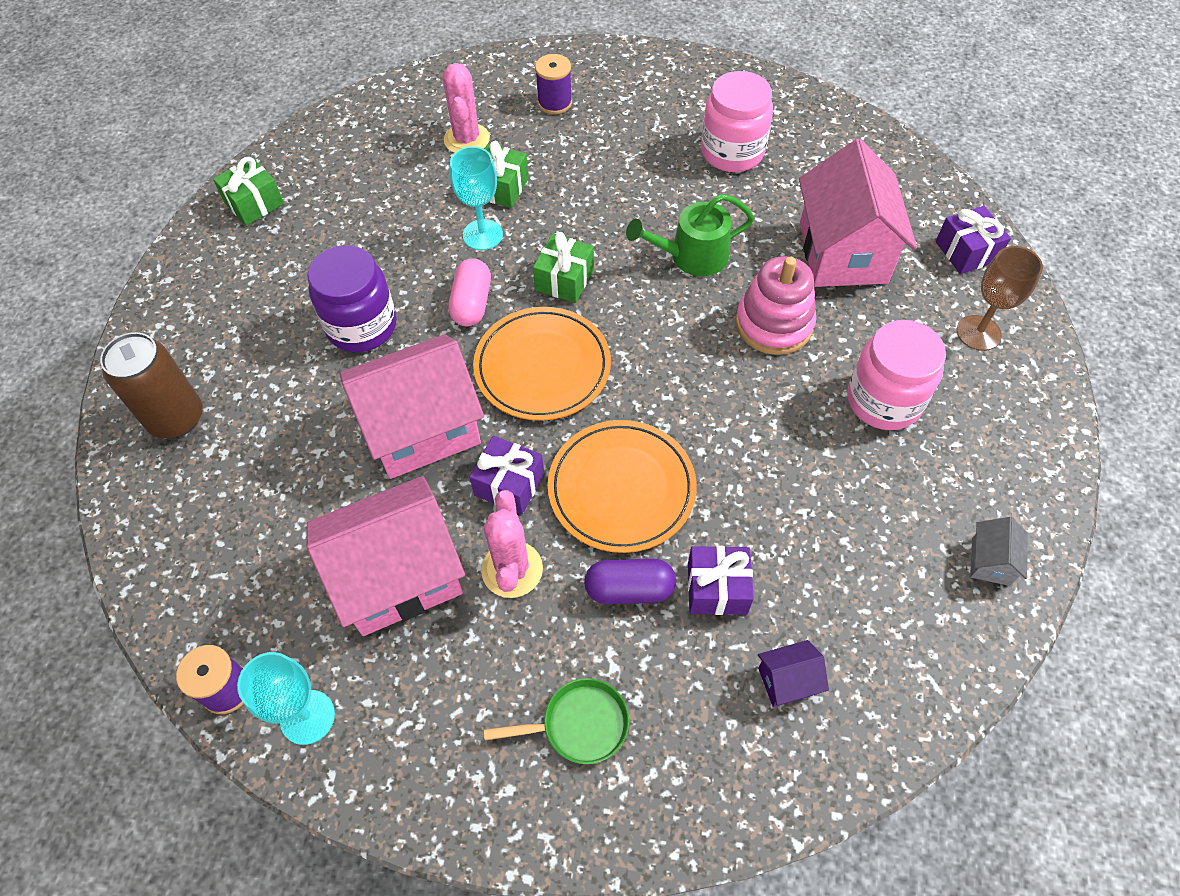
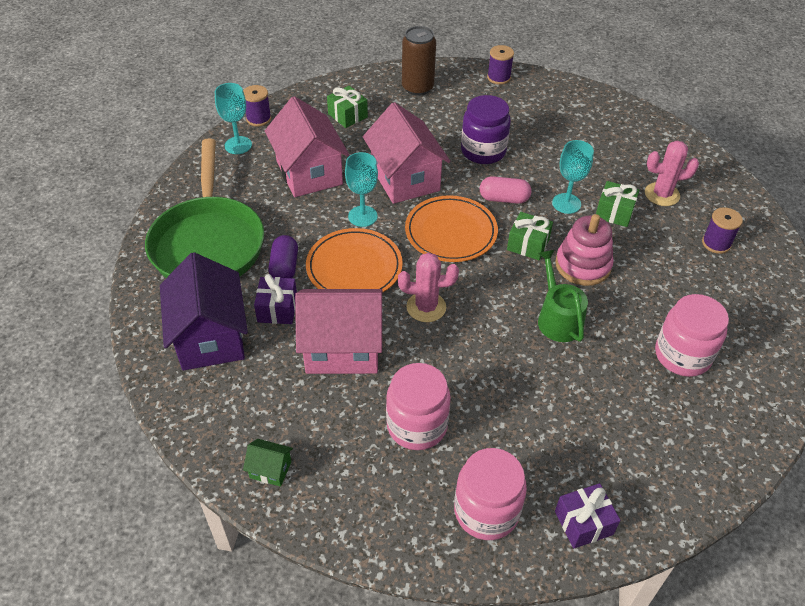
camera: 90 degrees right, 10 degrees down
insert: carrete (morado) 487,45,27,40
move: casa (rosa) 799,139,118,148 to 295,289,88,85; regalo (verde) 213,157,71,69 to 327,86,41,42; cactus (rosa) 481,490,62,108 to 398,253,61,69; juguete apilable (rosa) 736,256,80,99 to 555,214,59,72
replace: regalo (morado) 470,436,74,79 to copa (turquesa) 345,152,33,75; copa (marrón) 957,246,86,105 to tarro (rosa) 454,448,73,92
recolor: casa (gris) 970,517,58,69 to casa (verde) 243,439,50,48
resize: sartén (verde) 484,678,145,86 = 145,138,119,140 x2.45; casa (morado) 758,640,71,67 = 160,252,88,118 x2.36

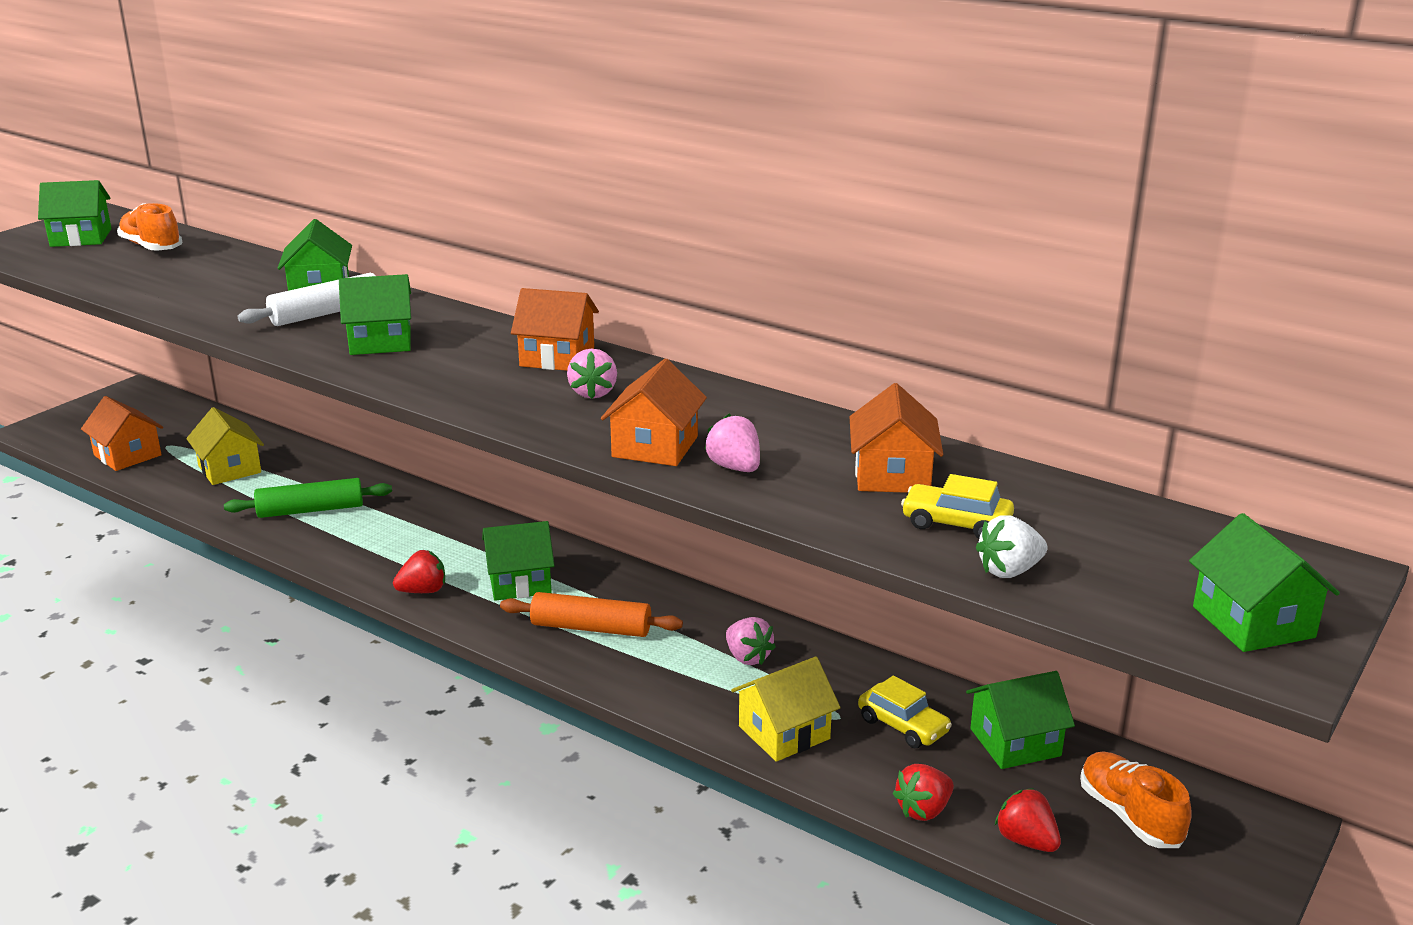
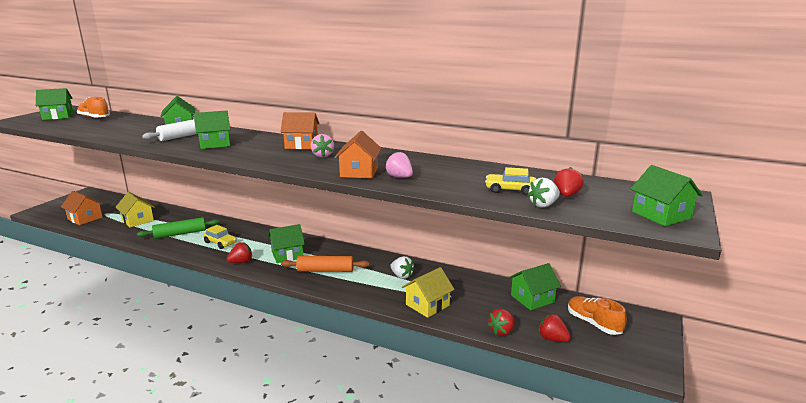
camera: 10 degrees left, 5 degrees down
delete: casa (naranja) 850,383,93,110
insert: fresa (rojo) 554,167,30,30
move: coche (amarillo) 858,675,94,73 to 203,225,34,24
recolor: fresa (rosa) 726,617,50,48 to fresa (blanco) 390,256,25,23

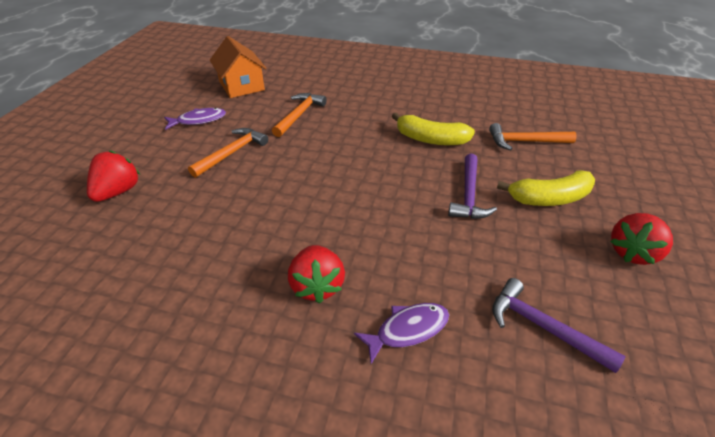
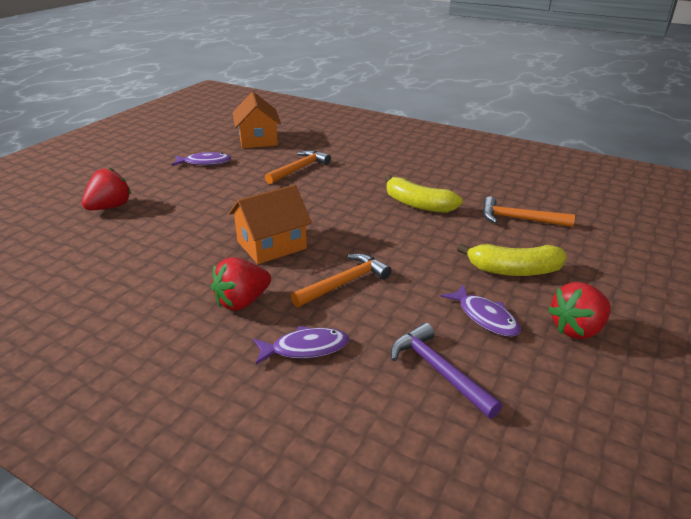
camera: 15 degrees right, 10 degrees down
delete: martillo (morado) 448,154,49,65
insert: casa (naranja) 229,185,83,79; pez (morado) 441,284,80,53
move: martillo (naranja) 188,128,80,50 to 291,253,101,54
rotate: fresa (rojo) 288,245,57,58 = 211,257,60,54 45 degrees clockwise

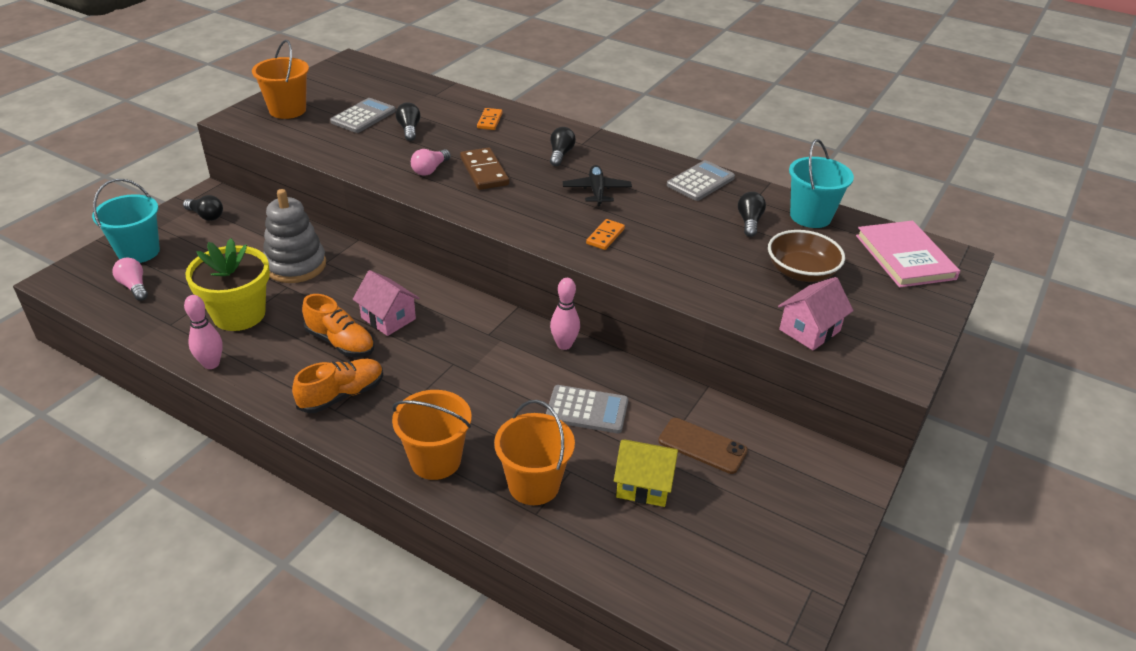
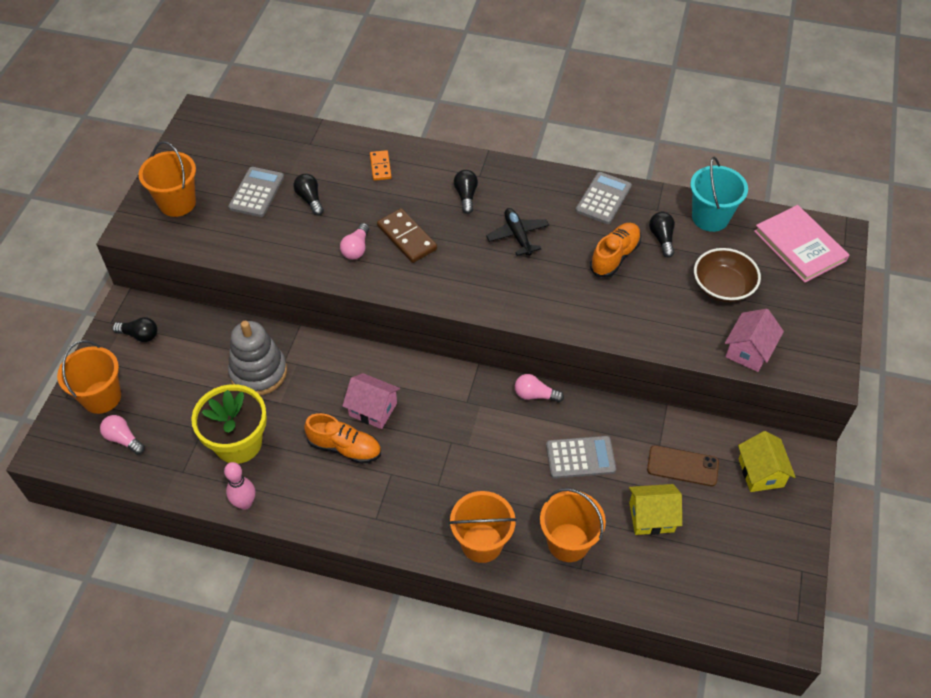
camera: 15 degrees left, 15 degrees up
delete: ficha de dominó (naranja) 586,219,39,31
insert: casa (amarillo) 738,431,58,61
move: zapato (naranja) 292,359,91,54 to 590,223,51,55
replace: bolo (rosa) 550,278,30,72 to bombilla (rosa) 515,374,49,29
recolor: balde (turquesa) 92,179,68,84 to balde (naranja) 57,340,64,74

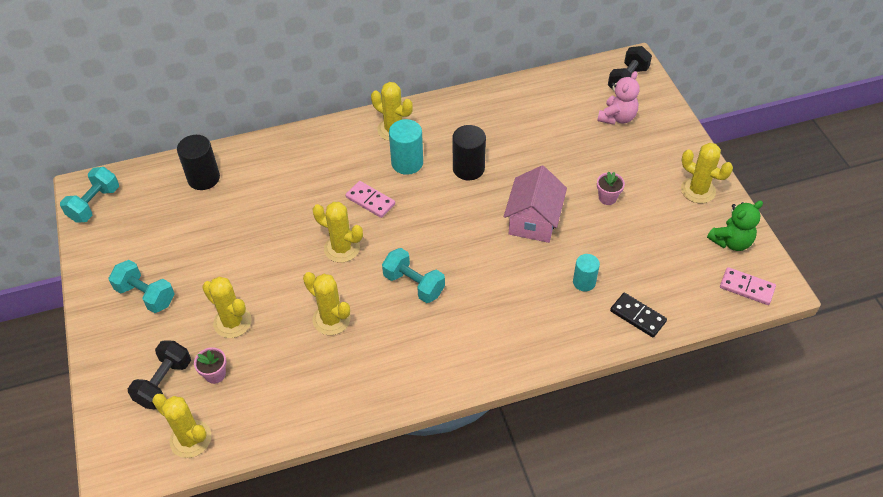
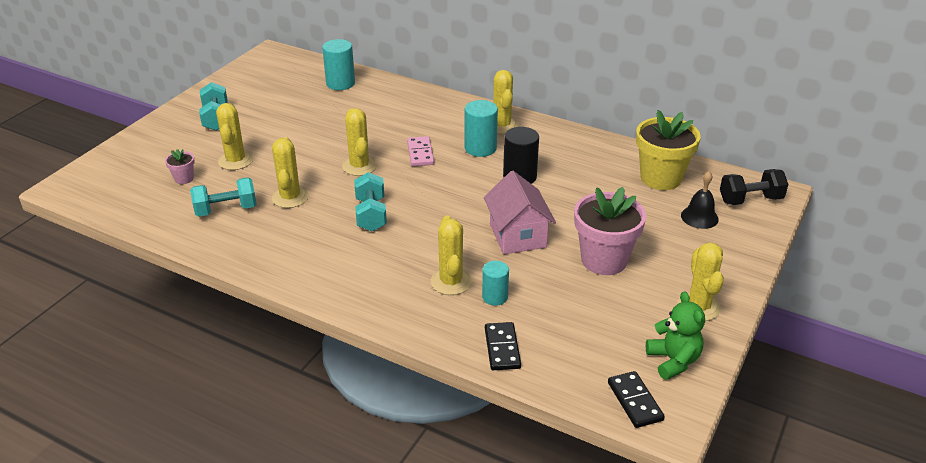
camera: 45 degrees right, 15 degrees down
delete: mancuerna (negro) 128,340,63,69
insert: maceta (amarillo) 636,110,65,80
move: mancuerna (turquesa) 60,167,59,55 to 190,177,66,40; cactus (amarillo) 152,394,59,64 to 431,215,41,80
replace: osito (rosa) 597,71,43,54 to campana (negro) 681,171,38,58
recolor: cilindro (negro) 177,135,43,55 to cilindro (turquesa) 322,39,33,51; ficha de dominó (rosa) 720,267,56,38 to ficha de dominó (negro) 608,371,57,57
rotate: casa (rosa) 504,166,63,77 = 484,171,72,83 75 degrees counterclockwise; osito (verde) 707,201,56,50 = 646,291,59,89 120 degrees counterclockwise
resize: maceta (rosa) 597,171,28,34 = 574,187,72,88 x2.20

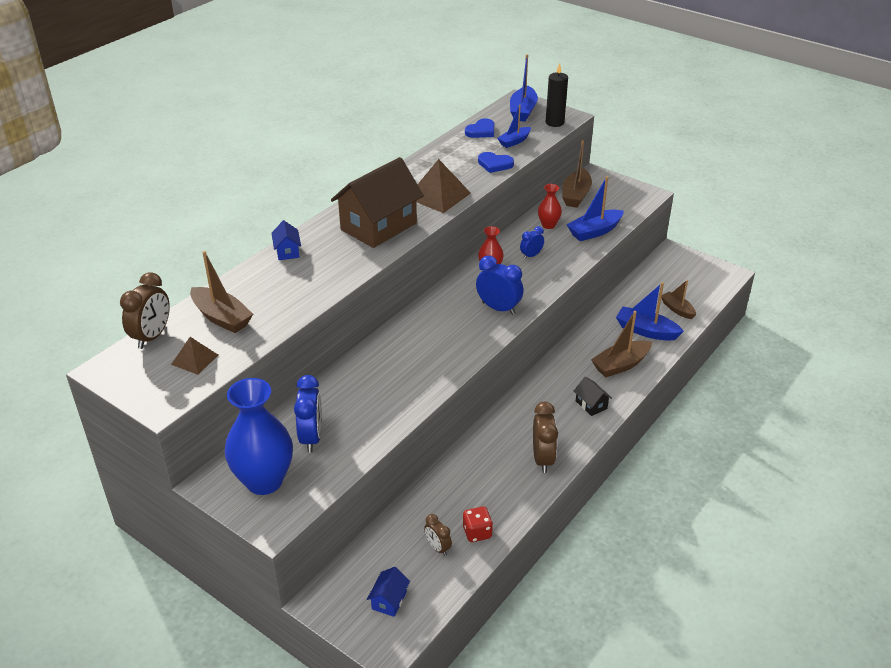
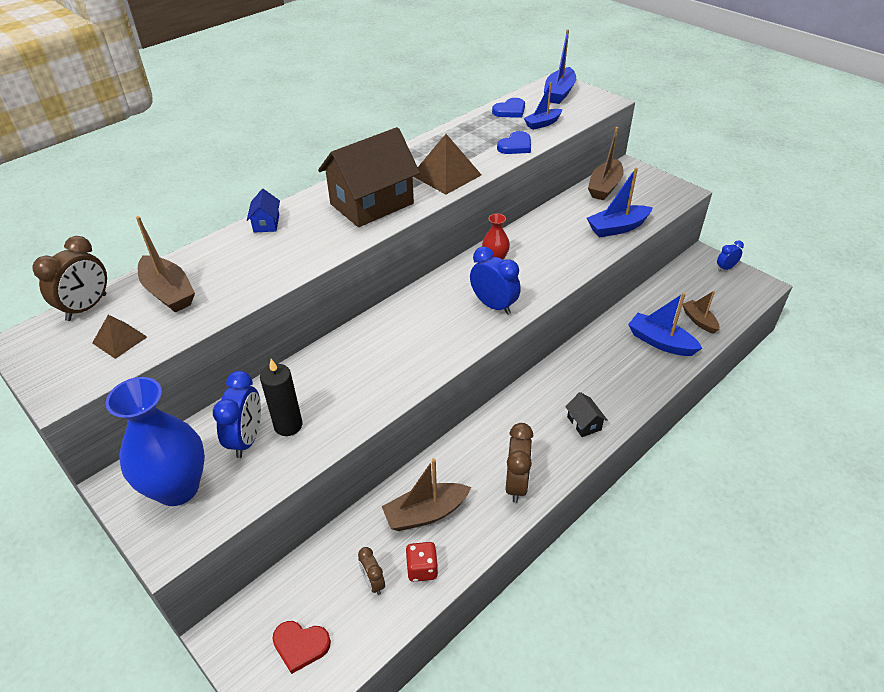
camera: 10 degrees right, 5 degrees up
delete: florero (rojo) 538,184,24,45
move: vela (negro) 546,63,22,64 to 260,359,43,77; barco (marrón) 591,311,61,66 to 382,458,89,73; despertador (azul) 520,226,24,33 to 717,240,27,31
replace: casa (azul) 367,567,43,50 to corazón (rojo) 272,621,59,53
rotate: corazón (azul) 478,152,36,21 = 497,131,34,23 75 degrees counterclockwise

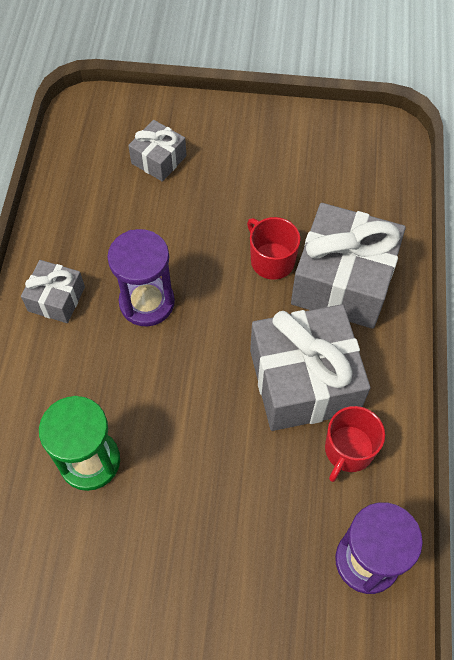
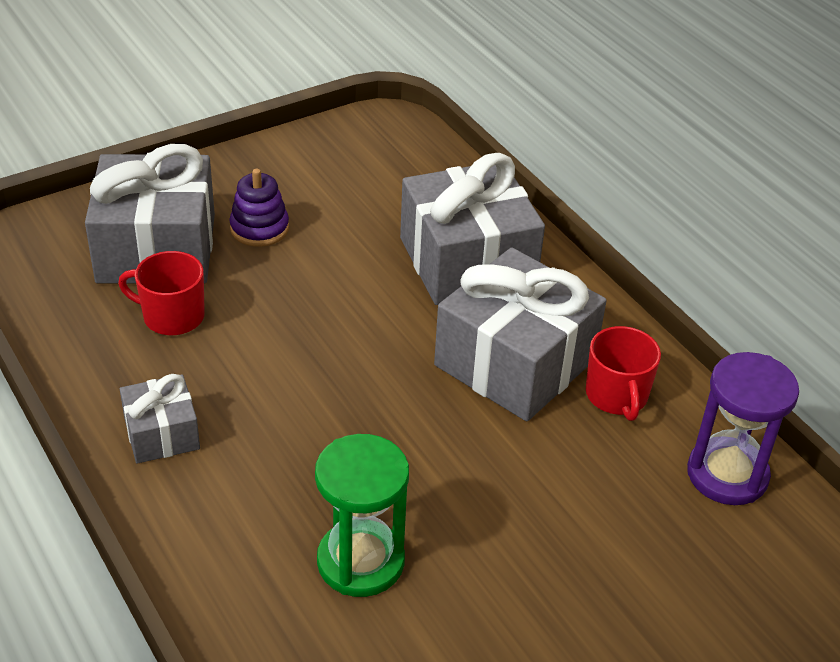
camera: 40 degrees left, 20 degrees down
delete: reloj de arena (morado) 108,229,67,97
insert: juguete apilable (morado) 229,169,60,78
move: taza (rojo) 247,217,53,63 to 118,251,87,84
resize: regalo (gris) 128,120,59,62 = 85,144,130,140 x1.96

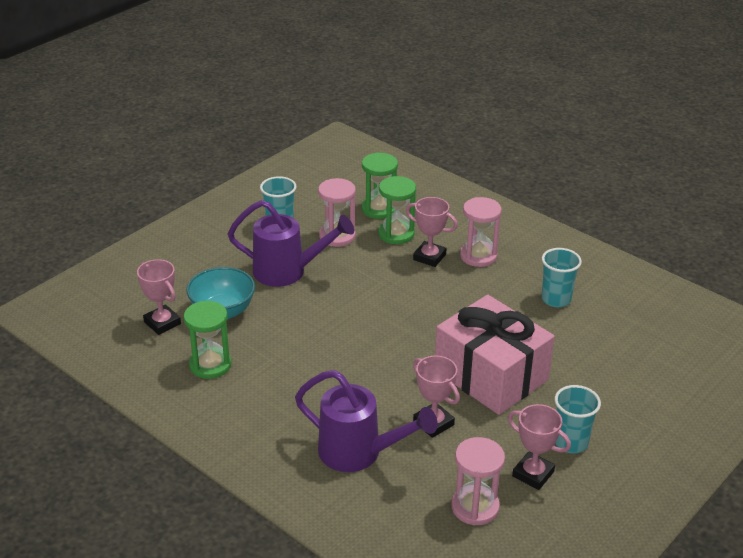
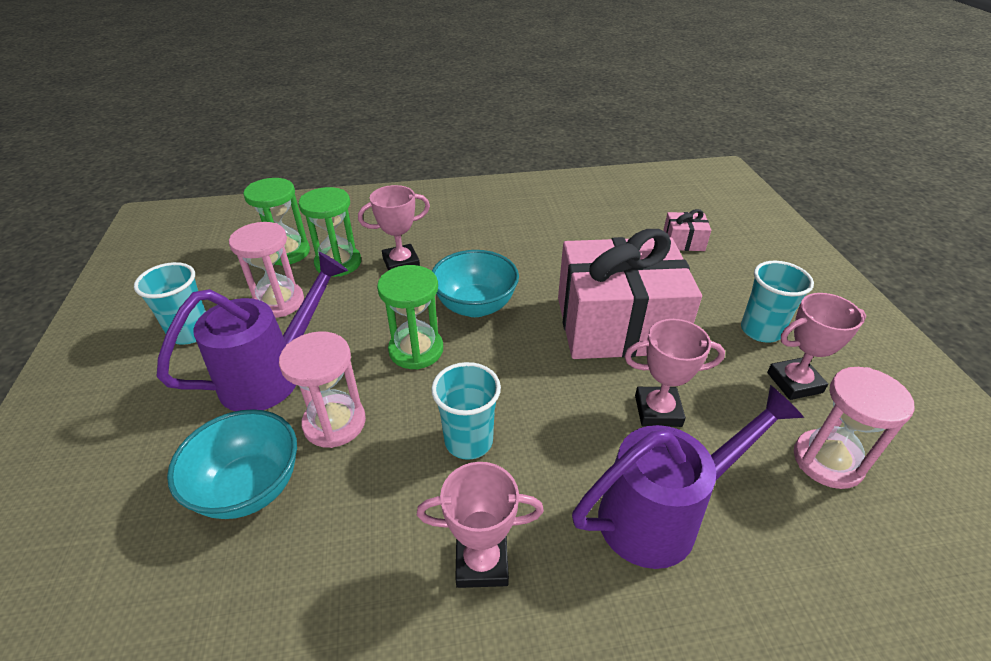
camera: 50 degrees left, 5 degrees up
insert: cuenco (turquesa) 432,250,87,67; regalo (rosa) 663,209,48,42
move: reloj de arena (rosa) 460,197,42,70 to 279,331,87,117; reloj de arena (verde) 184,301,47,78 to 377,265,66,104; trofeo (rosa) 137,259,44,76 to 417,462,127,126; vaso (turquesa) 542,248,40,59 to 431,362,70,98

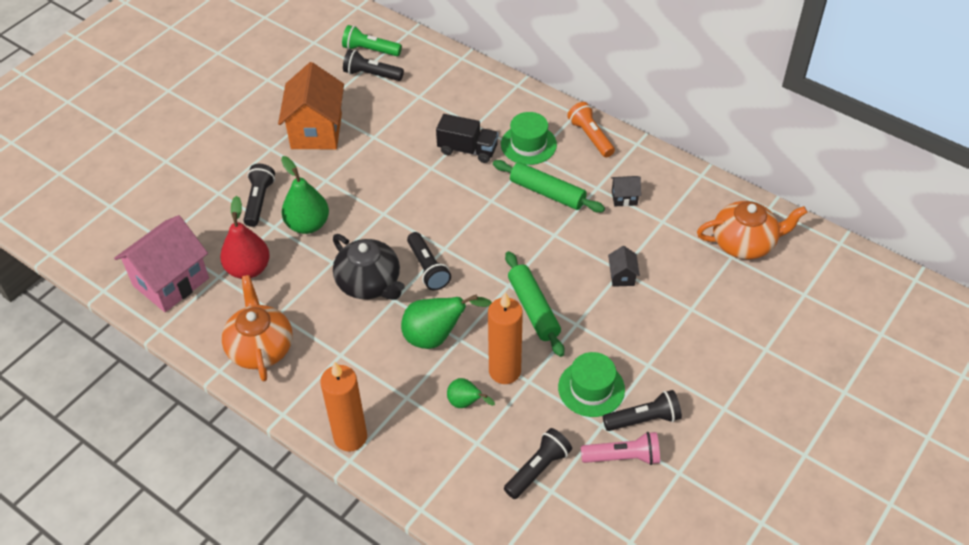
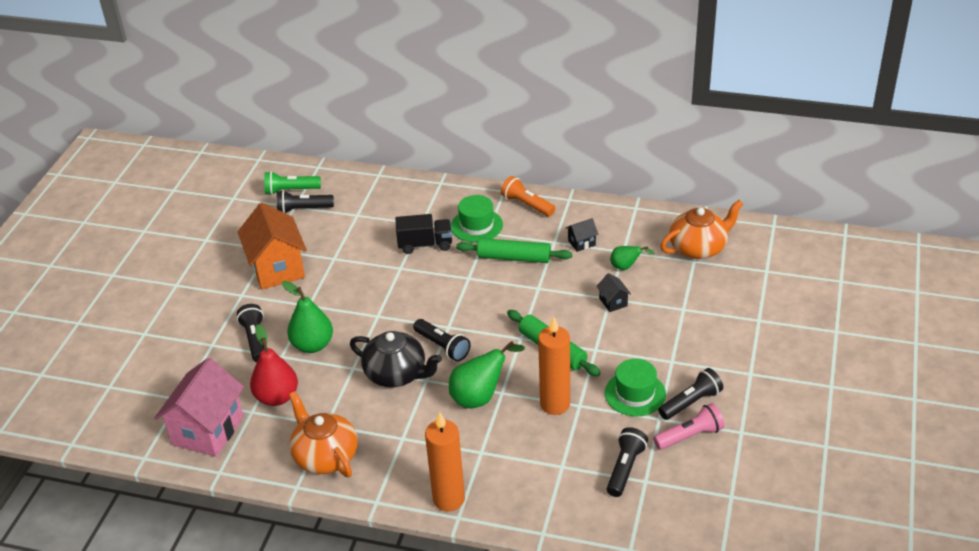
camera: 20 degrees left, 10 degrees down
move: pera (verde) 447,378,48,30 to 610,246,45,24

